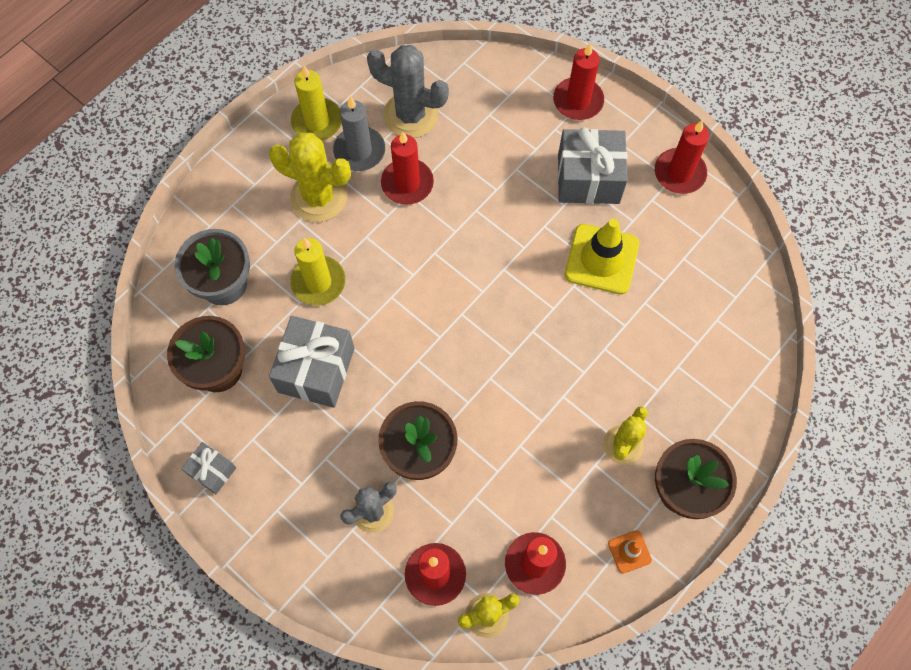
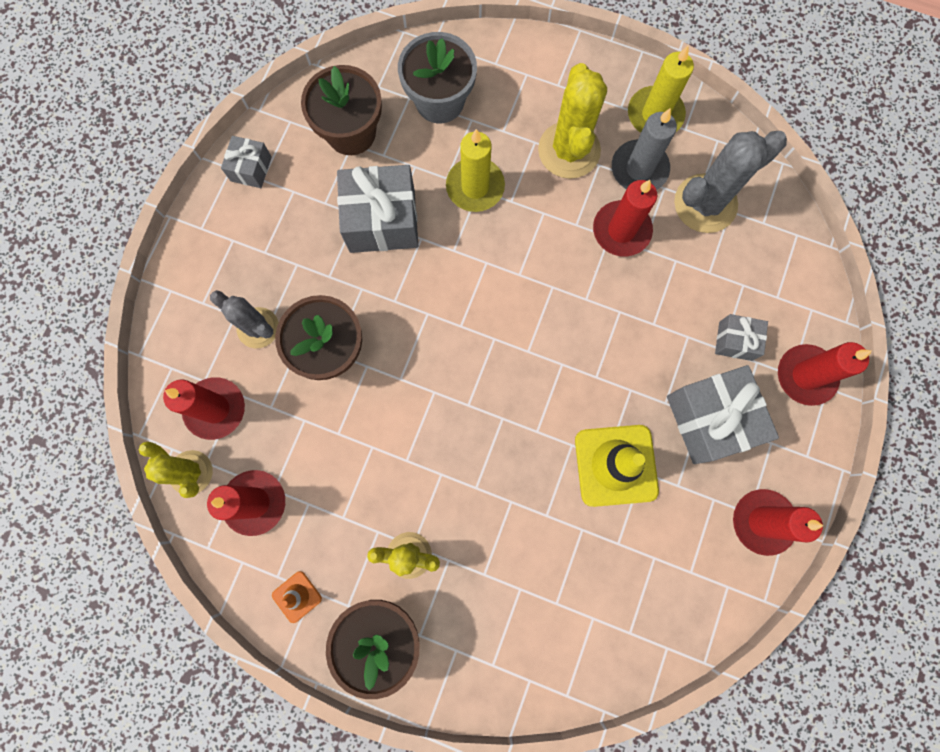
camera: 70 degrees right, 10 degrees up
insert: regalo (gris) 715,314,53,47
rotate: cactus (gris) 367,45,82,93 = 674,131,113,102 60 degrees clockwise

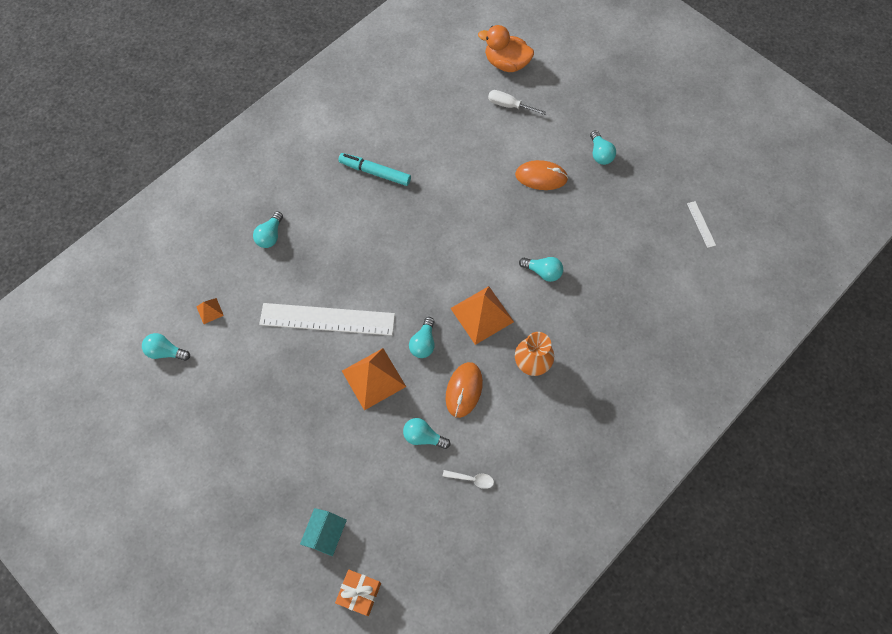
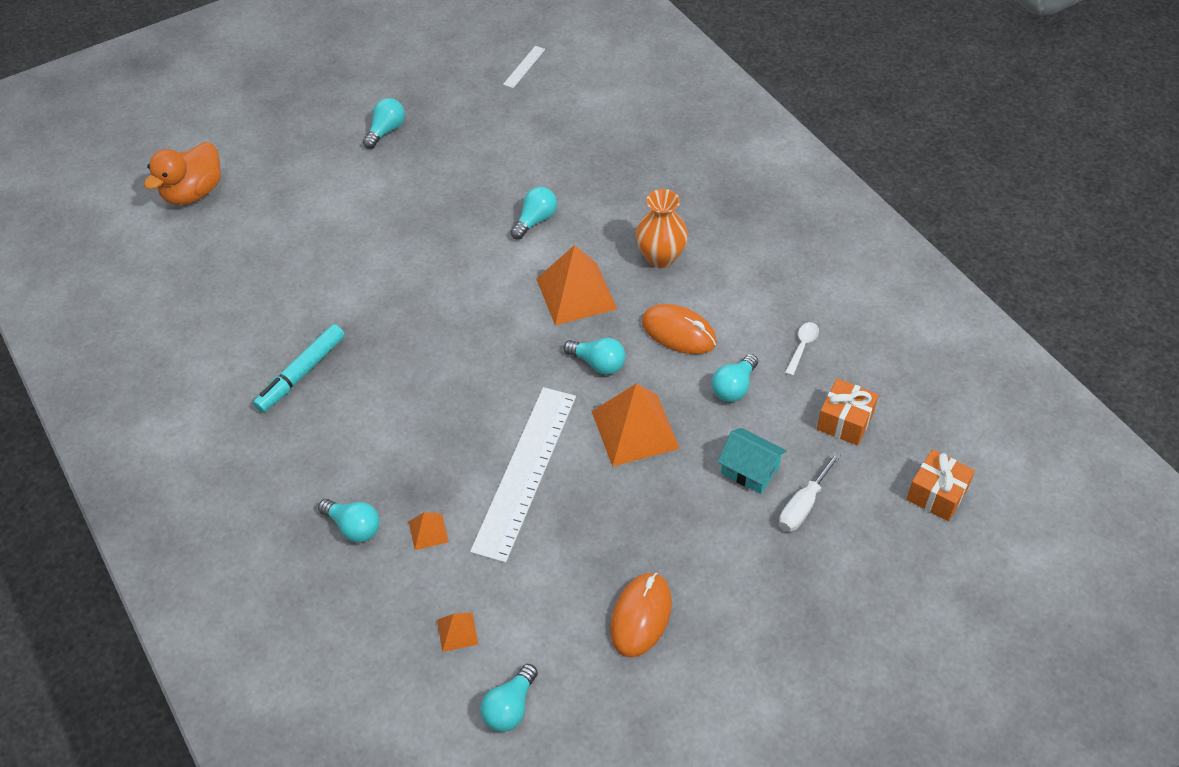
camera: 75 degrees left, 15 degrees down
insert: pirámide (naranja) 409,512,40,38; regalo (naranja) 817,378,62,68
move: ratón (naranja) 515,160,53,30 to 610,573,62,84; casa (turquesa) 300,508,47,48 to 717,428,70,66; destornillador (blanco) 488,90,58,25 to 779,452,62,80
rotate: bombilla (turquesa) 590,130,26,35 = 363,98,42,51 60 degrees counterclockwise; regla (blanco) 687,201,29,47 = 503,46,42,42 60 degrees counterclockwise

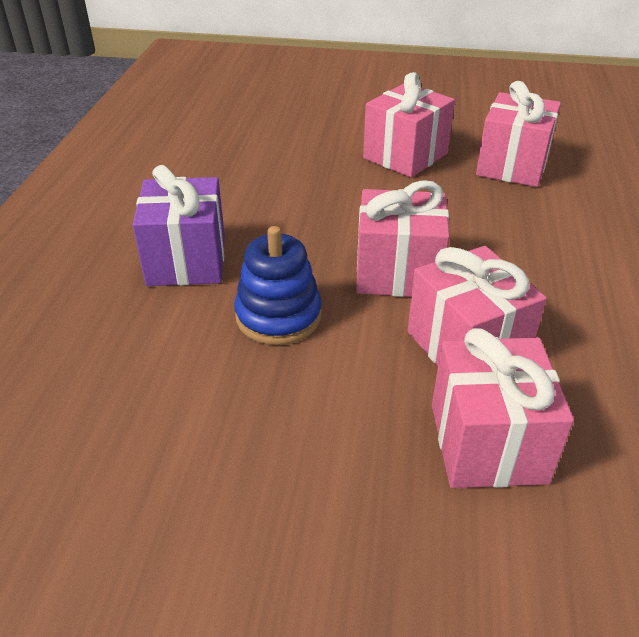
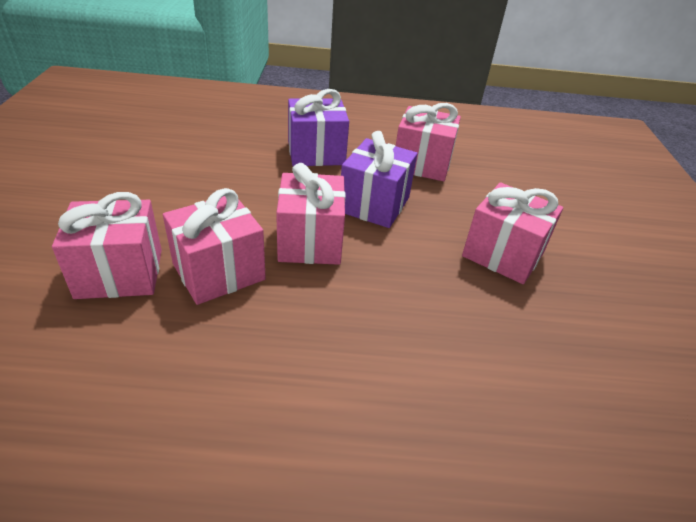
camera: 80 degrees right, 0 degrees up
delete: juguete apilable (azul) 234,226,88,119
insert: regalo (morado) 341,131,76,97
move: regalo (rosa) 476,81,85,106 to 396,103,65,78

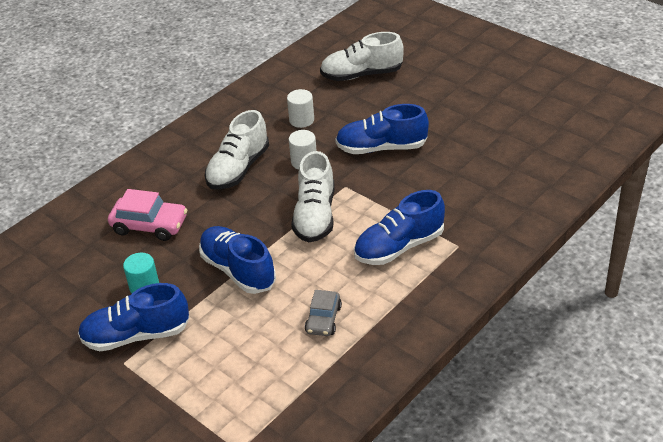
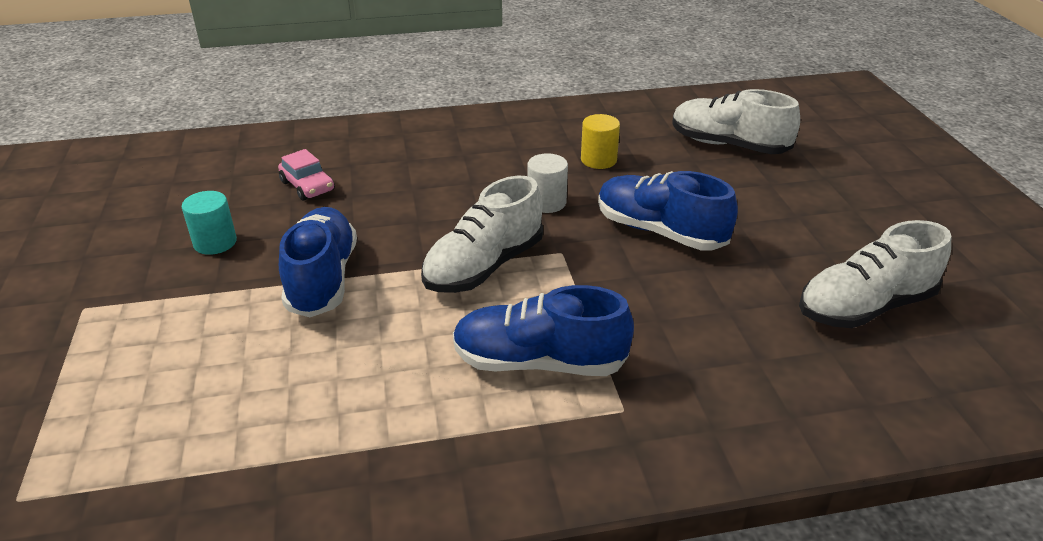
camera: 35 degrees right, 5 degrees down
delete: zapato (azul) 78,283,112,68; coche (gris) 305,290,37,46
move: zapato (blanco) 205,110,64,80 to 799,220,152,108
recolor: cilindro (blanco) 287,89,27,39 to cilindro (amarillo) 581,114,39,55
resize: coche (rosa) 108,189,79,52 = 278,149,57,52 x0.65

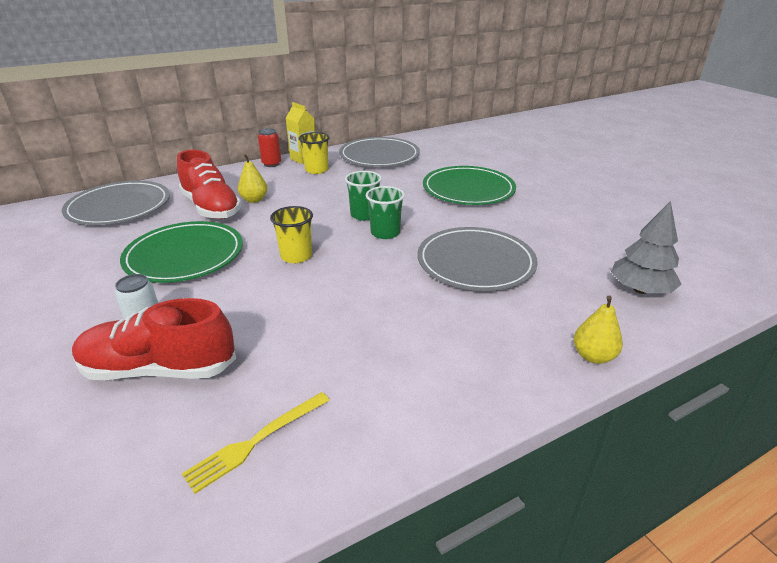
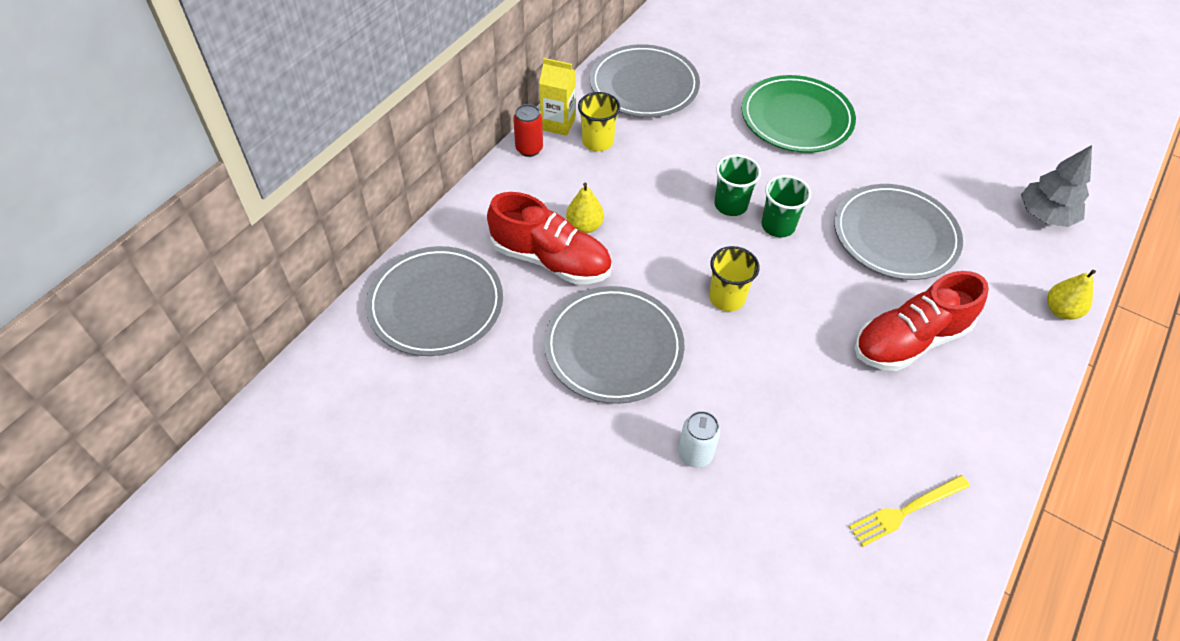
camera: 30 degrees left, 20 degrees up
move: zapato (rojo) 72,298,164,82 to 854,271,135,100
recolor: plato (verde) 120,221,123,62 to plato (gris) 544,286,141,118
rotate: tenedor (amarillo) 182,392,148,102 = 849,475,121,72 45 degrees clockwise

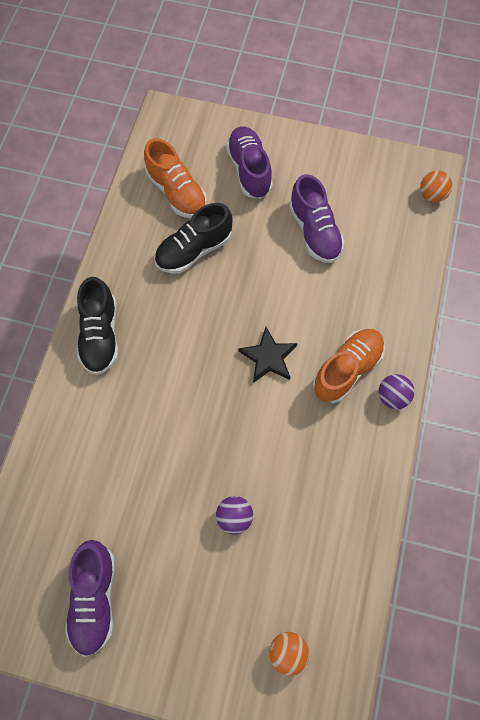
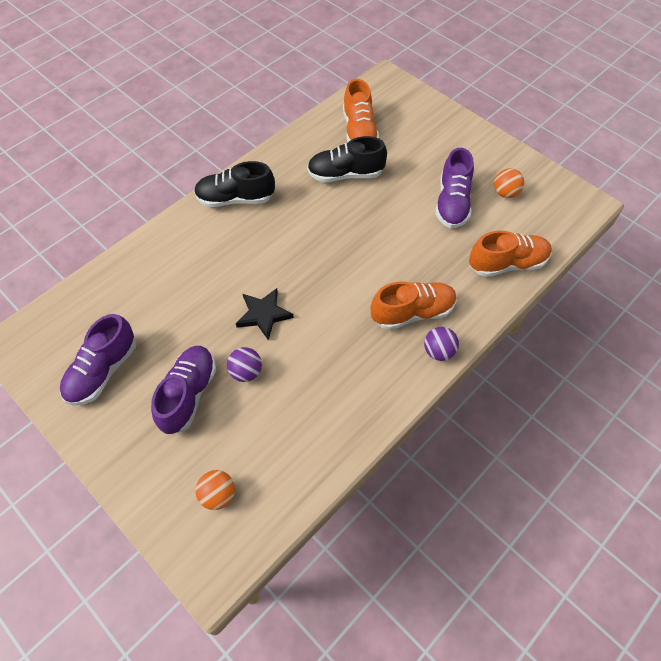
camera: 30 degrees right, 10 degrees down
insert: zapato (naranja) 469,231,83,46
move: zapato (morado) 226,126,47,73 to 151,346,65,88; estrella (negro) 238,327,60,56 to 236,288,58,52; pelota (naranja) 420,170,33,33 to 494,168,30,30
rotate: zapato (negro) 77,277,42,98 = 194,161,81,46 60 degrees clockwise

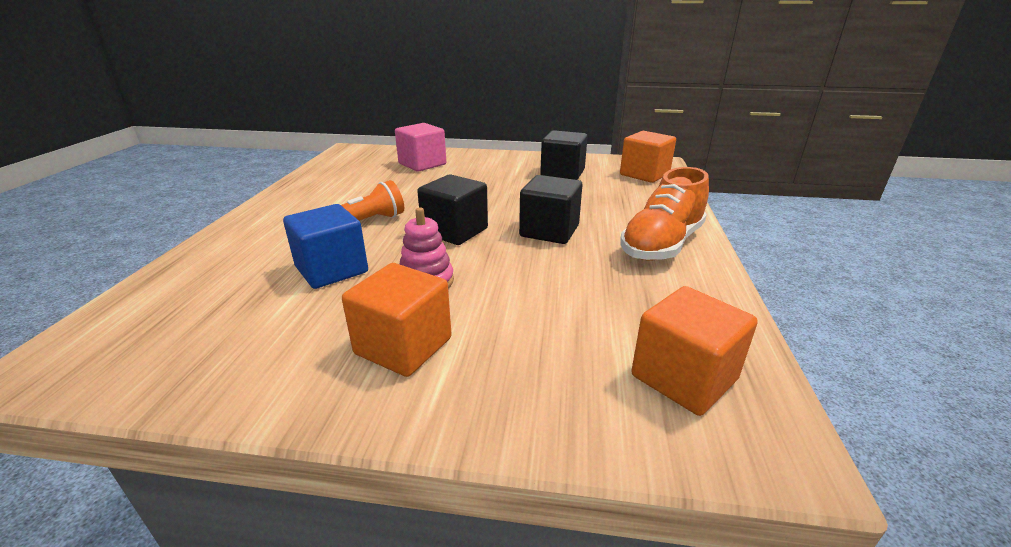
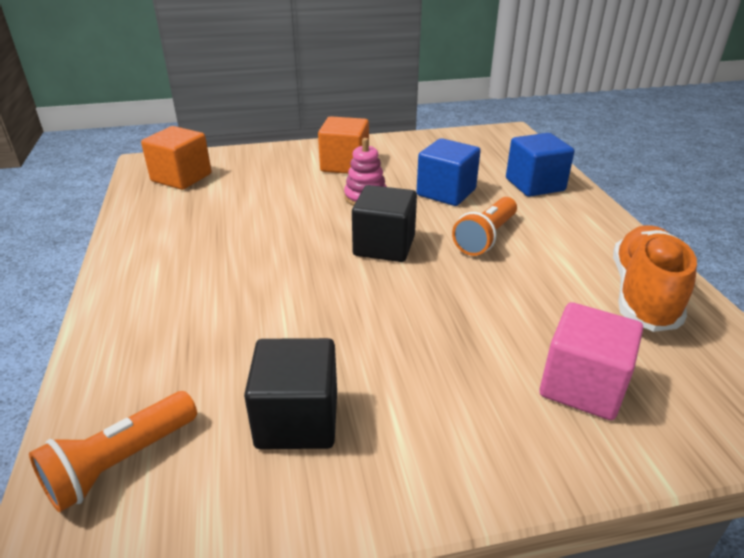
camera: 160 degrees right, 5 degrees up
delete: cubo (negro) 519,175,63,69
insert: cubo (azul) 506,133,68,64
move: zapato (naranja) 620,167,89,94 to 613,225,84,107
replace: cubo (naranja) 620,131,56,52 to lámpara de mano (naranja) 29,391,168,121

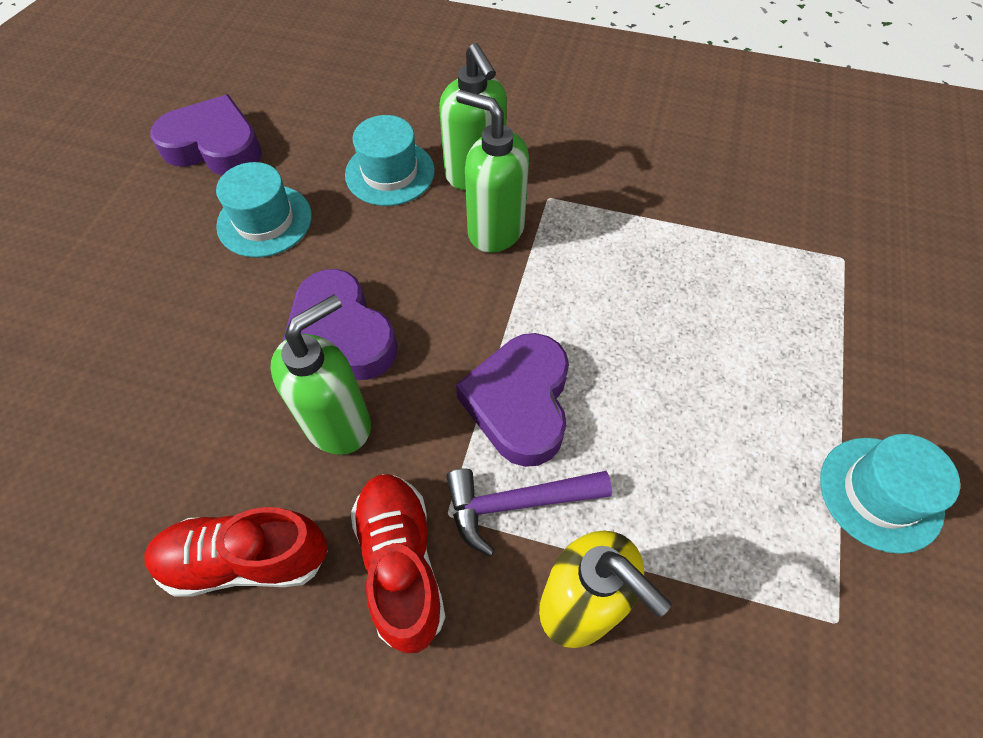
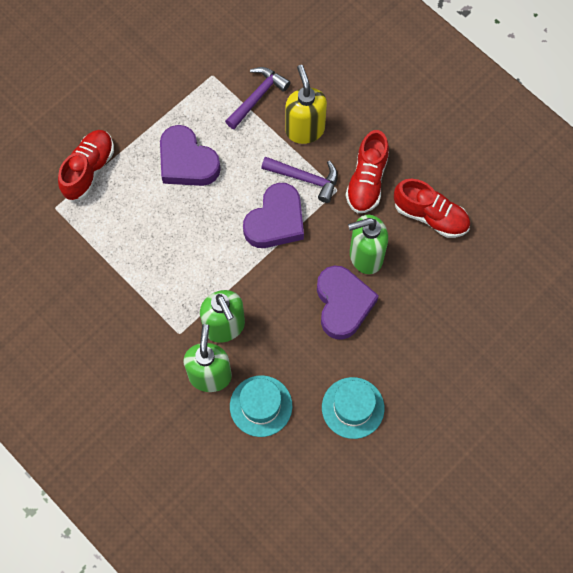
camera: 150 degrees left, 10 degrees up
delete: sombrero (turquesa) 820,434,140,120
insert: zapato (rojo) 58,130,56,70; martillo (morado) 225,67,66,62
move: corazón (morado) 150,95,112,80 to 160,125,61,61

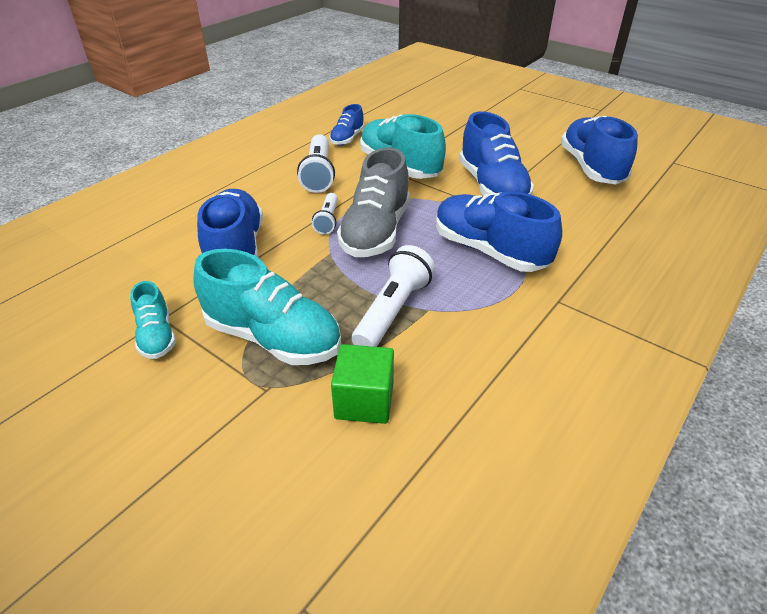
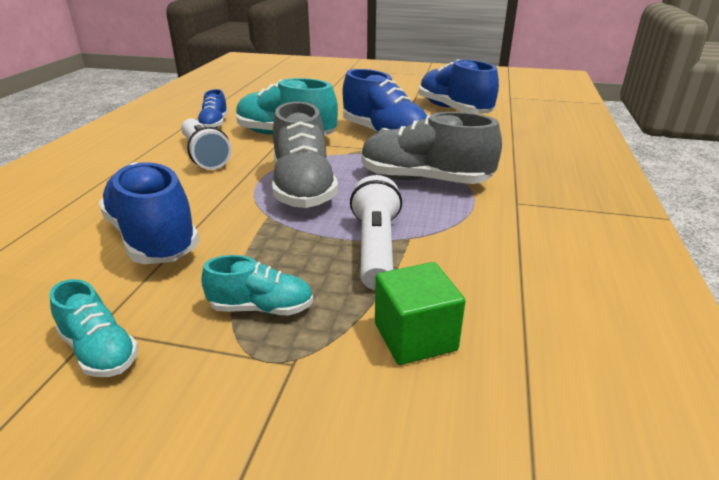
camera: 25 degrees left, 10 degrees down
delete: lámpara de mano (blanco) 312,193,26,41
recolor: zapato (azul) 436,191,126,81 to zapato (gris) 362,112,140,72
resize: zapato (turquesa) 193,249,148,116 = 201,255,112,60 x0.53

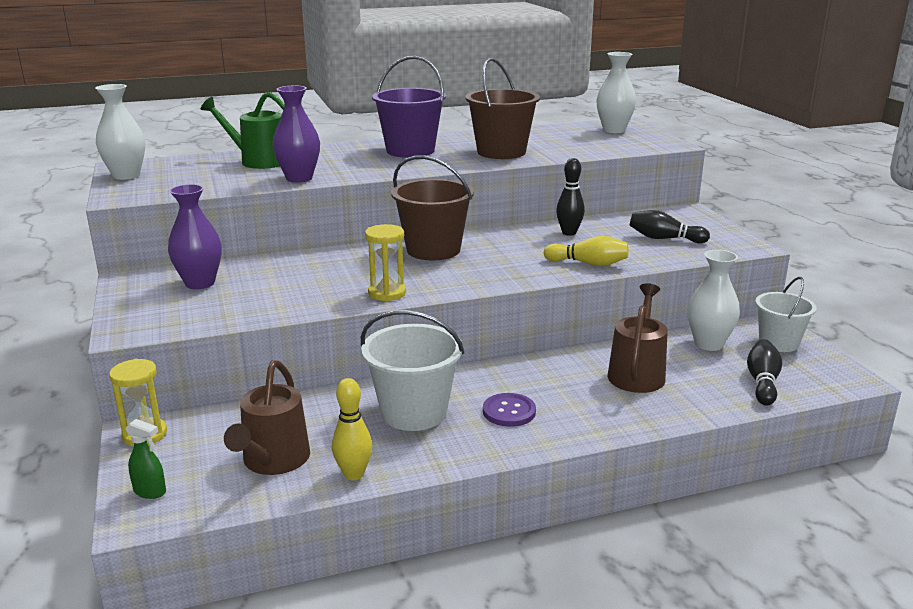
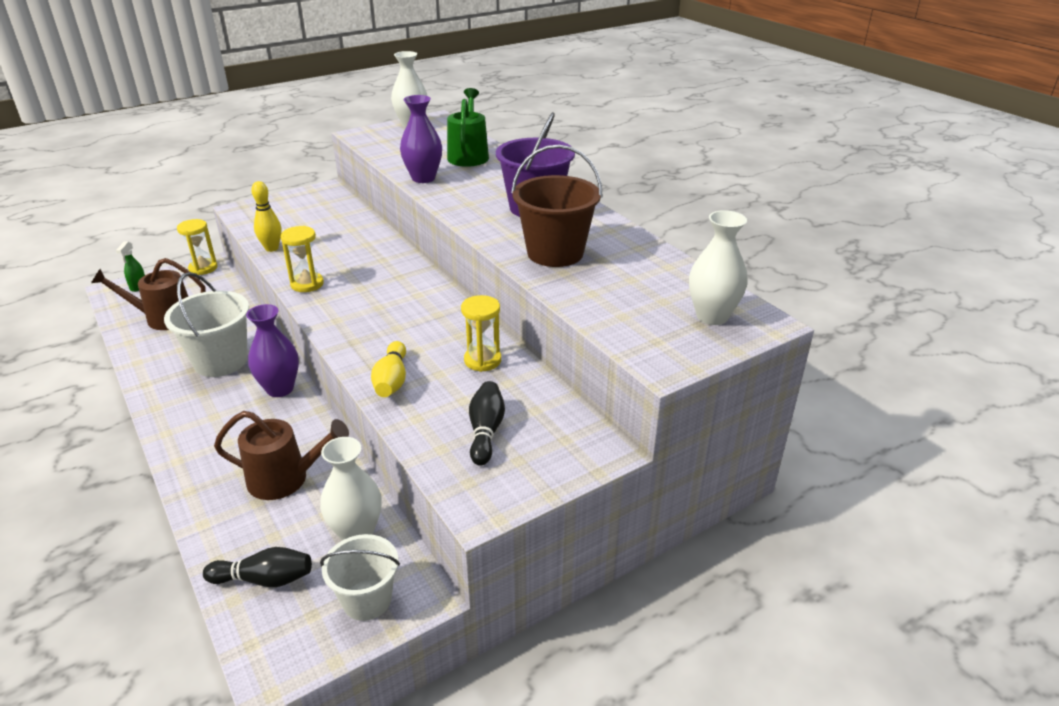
camera: 75 degrees right, 10 degrees up
delete: balde (marrón) 391,155,83,106; botón (morado) 483,393,53,34
move: florero (morado) 168,184,54,105 to 246,304,53,93; bolo (amarillo) 332,378,40,102 to 251,181,30,71
replace: bolo (negro) 556,158,29,78 to reloj de arena (amarillo) 461,295,40,77

